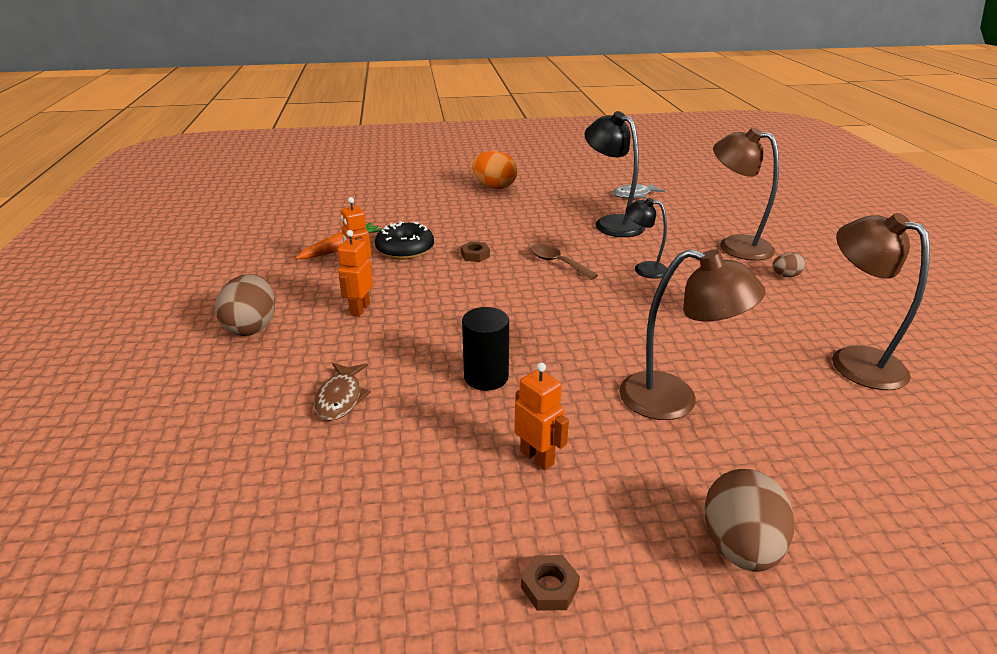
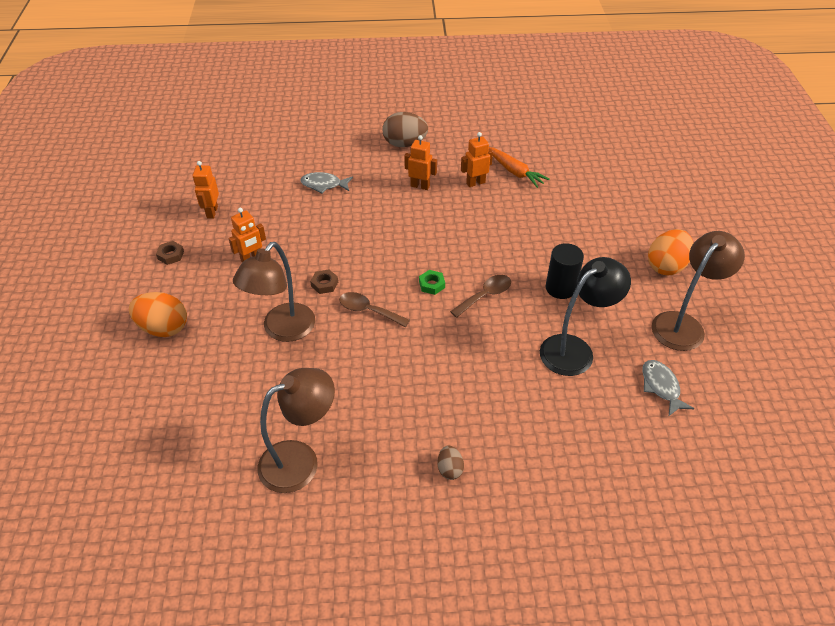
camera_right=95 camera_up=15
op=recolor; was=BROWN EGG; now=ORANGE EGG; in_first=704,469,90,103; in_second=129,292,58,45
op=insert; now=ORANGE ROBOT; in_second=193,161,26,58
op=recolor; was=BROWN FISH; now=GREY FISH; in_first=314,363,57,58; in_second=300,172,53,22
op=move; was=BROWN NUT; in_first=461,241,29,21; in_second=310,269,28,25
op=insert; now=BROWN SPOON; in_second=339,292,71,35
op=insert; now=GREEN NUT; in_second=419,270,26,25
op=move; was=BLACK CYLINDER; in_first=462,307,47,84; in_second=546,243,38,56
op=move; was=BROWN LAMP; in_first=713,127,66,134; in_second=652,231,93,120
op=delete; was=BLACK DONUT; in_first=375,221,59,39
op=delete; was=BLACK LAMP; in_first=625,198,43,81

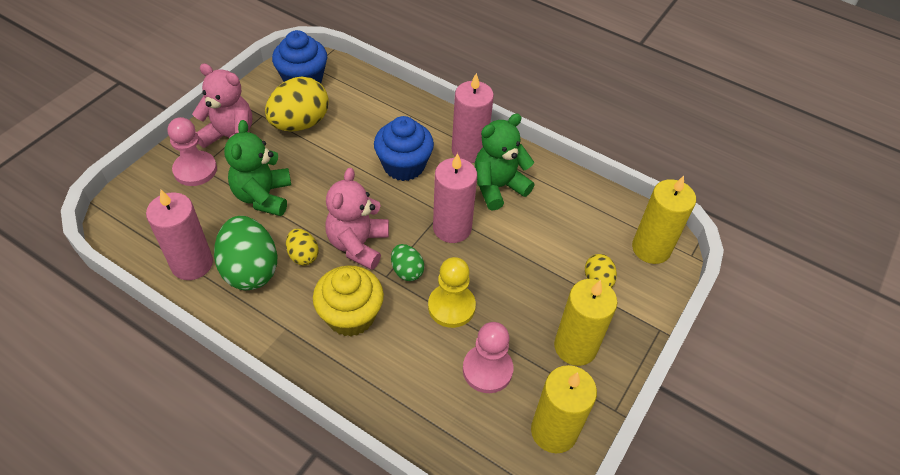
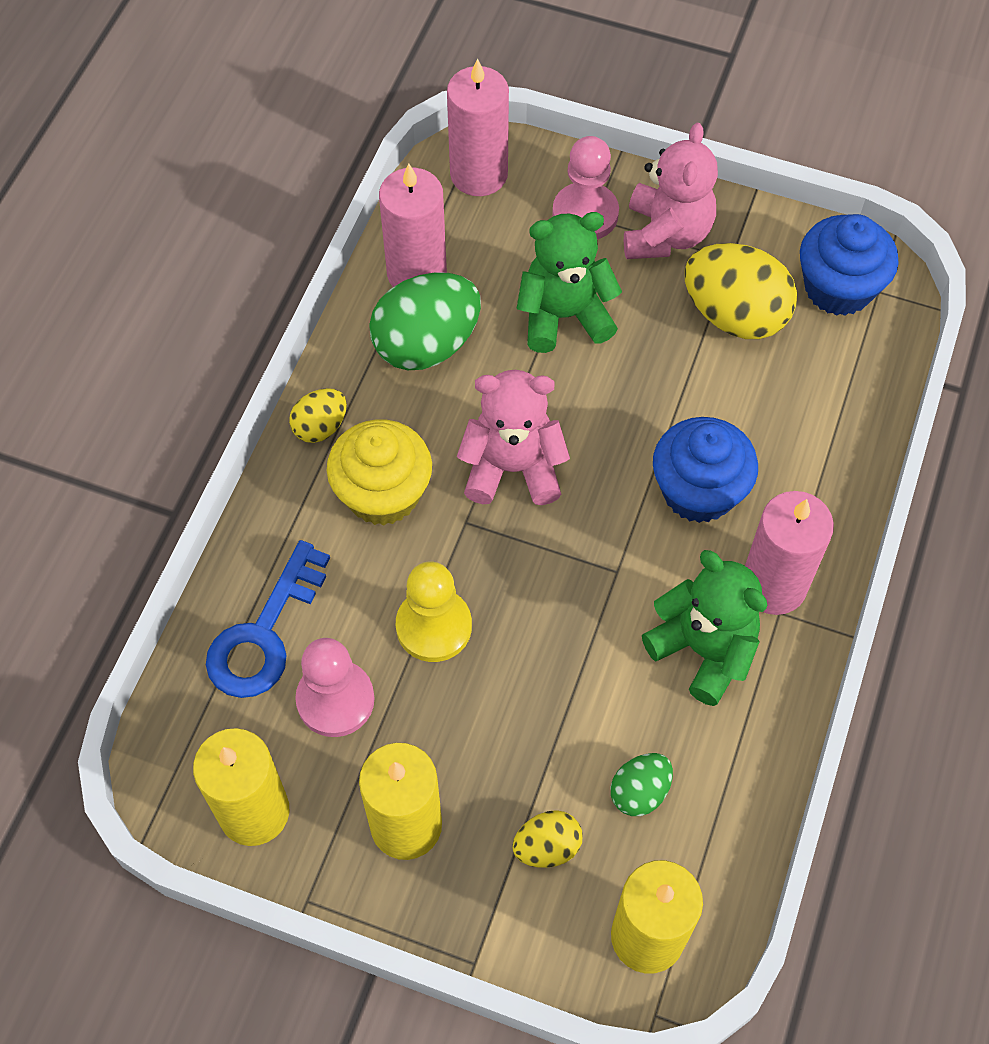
camera_right=80 camera_up=10
op=insert; now=BLUE KEY; in_second=206,540,124,158
op=move; was=YELLOW EGG; in_first=286,228,33,37; in_second=289,388,58,55
op=move; was=PINK CANDLE; in_first=433,153,44,90; in_second=447,58,62,138
op=move; was=GREEN EGG; in_first=391,244,33,37; in_second=611,753,62,63

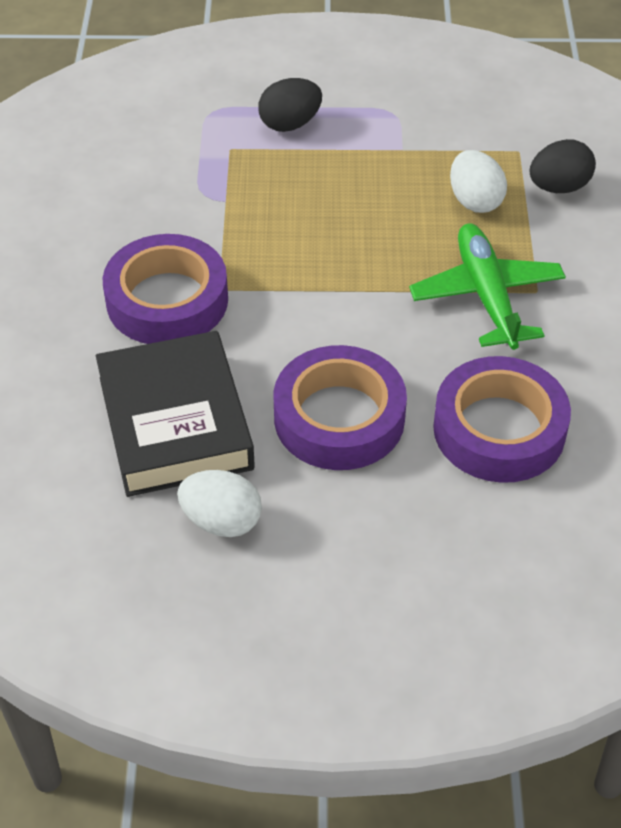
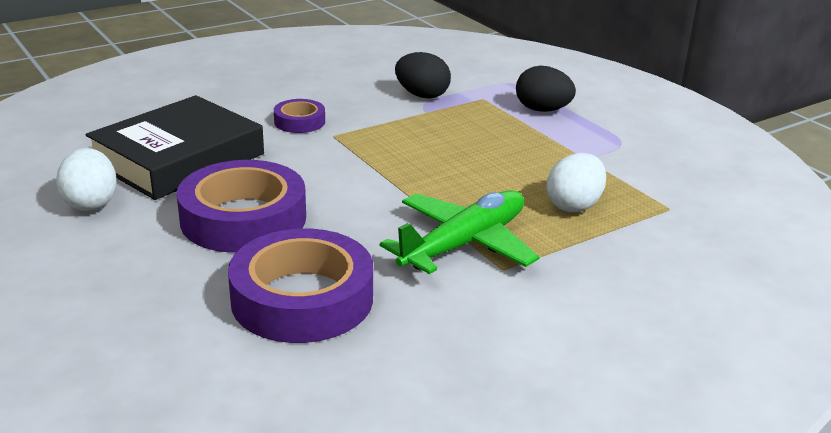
camera_right=55 camera_up=-20
op=resize; was=PURPLE TAPE; in_first=103,234,125,110; in_second=274,99,51,34; ratio=0.5
op=move; was=BLACK EGG; in_first=530,139,66,54; in_second=395,52,56,47

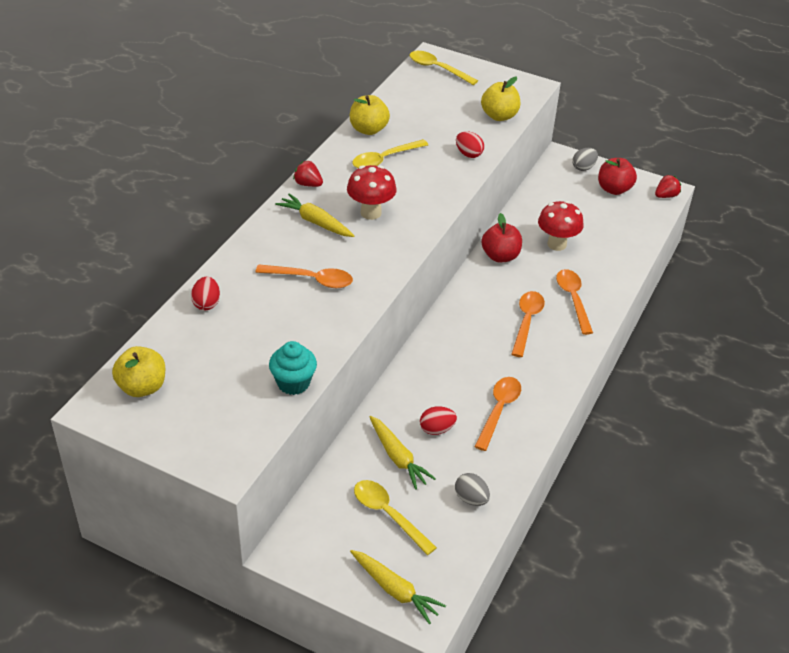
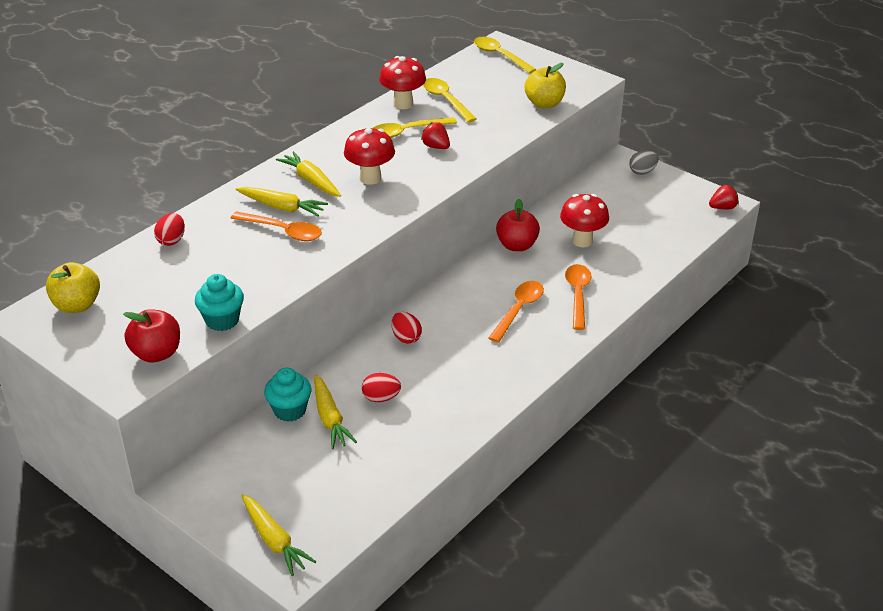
camera_right=15 camera_up=-5
op=move; was=RED APPLE; in_first=598,158,39,37; in_second=124,309,56,53
op=insert; now=YELLOW CARROT; in_second=236,187,92,29
op=insert; now=TURQUOISE CUPCAKE; in_second=264,367,47,55
op=replace; was=YELLOW APPLE; now=RED MUSHROOM; in_first=350,95,40,40; in_second=379,56,47,53
op=move; was=RED EGG; in_first=456,131,28,27; in_second=391,312,31,32
op=move; was=RED STRAWBERRY; in_first=293,161,30,26; in_second=421,122,29,27
op=move; was=YELLOW SPOON; in_first=354,480,83,75; in_second=423,78,53,45
op=delete; was=GREY EGG; in_first=455,473,35,33
op=delete; was=ORANGE SPOON; in_first=474,377,47,74

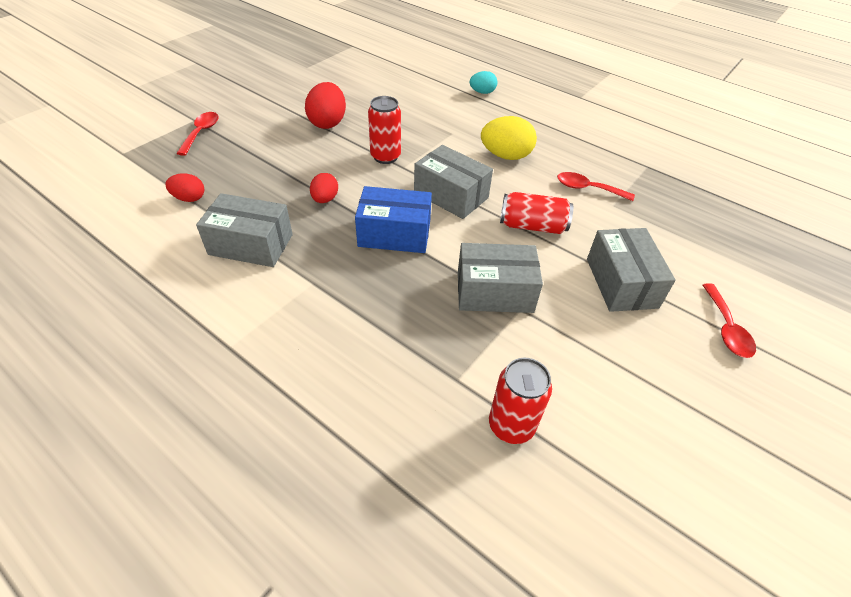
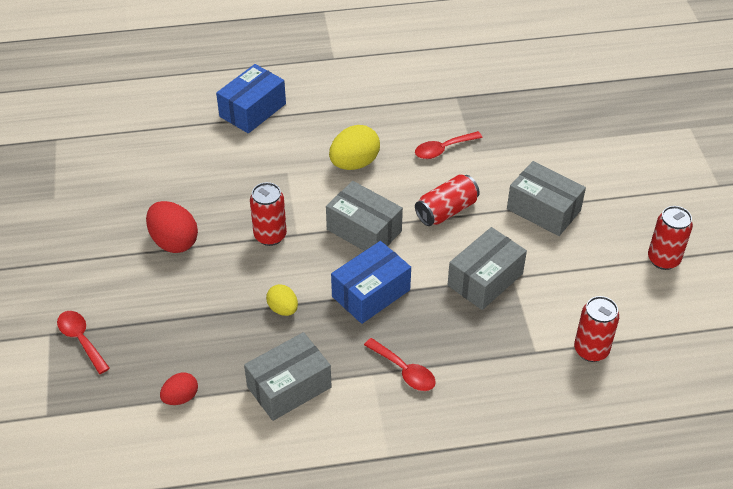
camera_right=-45 camera_up=0
op=replace; was=TURQUOISE EGG; now=BLUE BOX; in_first=470,71,28,23; in_second=216,64,70,70
op=recolor; was=RED EGG; now=YELLOW EGG; in_first=310,173,28,30; in_second=266,284,32,32
op=rotate; was=GREY BOX; in_first=414,145,79,74; in_second=326,181,77,70; clockwise=45
op=move; was=RED SPOON; in_first=703,283,53,75; in_second=364,338,72,53
op=insert; now=RED CAN; in_second=648,206,45,64

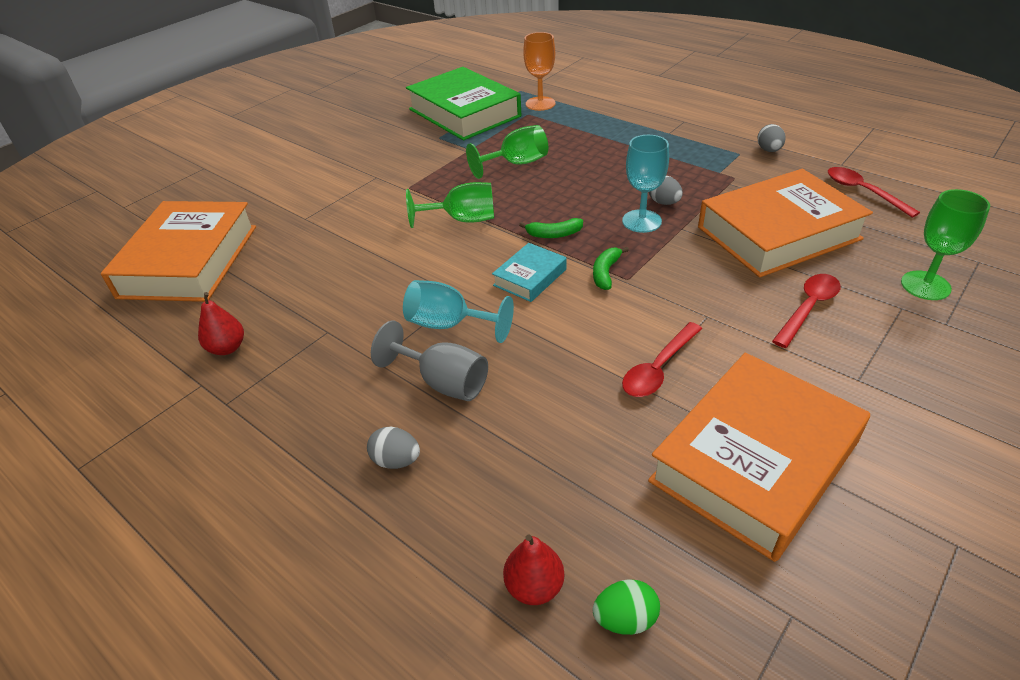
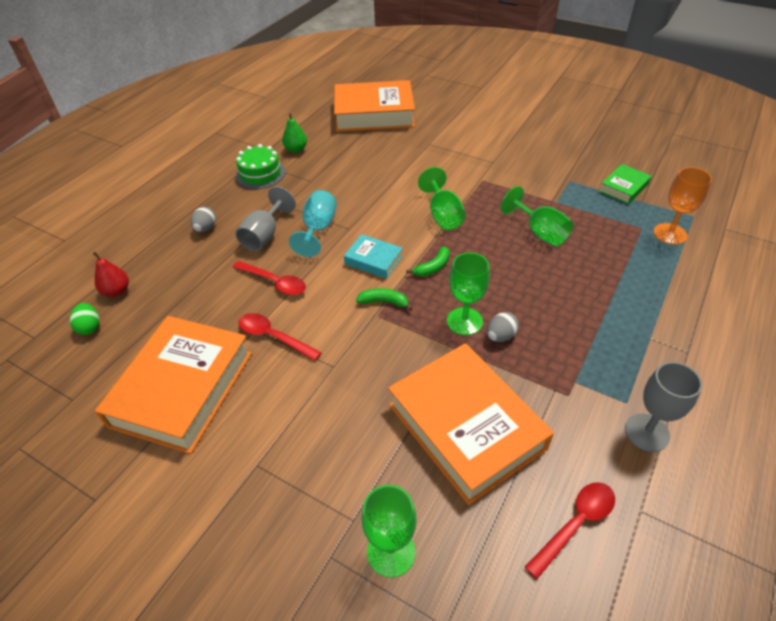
camera_right=80 camera_up=5
op=rotate; was=ORANGE BOOK; in_first=648,353,222,209; in_second=95,316,157,138; clockwise=75
op=move; was=RED SPOON; in_first=772,274,69,74; in_second=233,261,73,34
op=insert; now=GREEN CAKE; in_second=235,144,51,45
op=recolor; was=RED PEAR; now=GREEN PEAR; in_first=198,292,46,63; in_second=282,113,25,40
op=rotate; was=GREEN BANANA; in_first=519,218,64,20; in_second=406,246,44,31; clockwise=-120
op=recolor; was=TURQUOISE GOBLET; now=GREEN GOBLET; in_first=622,135,47,98; in_second=447,252,43,83
op=resize; was=GREEN BOOK; in_first=406,67,115,74; in_second=599,164,52,40; ratio=0.47
op=replace; was=GREY EGG; now=GREY GOBLET; in_first=758,124,28,28; in_second=625,362,77,90

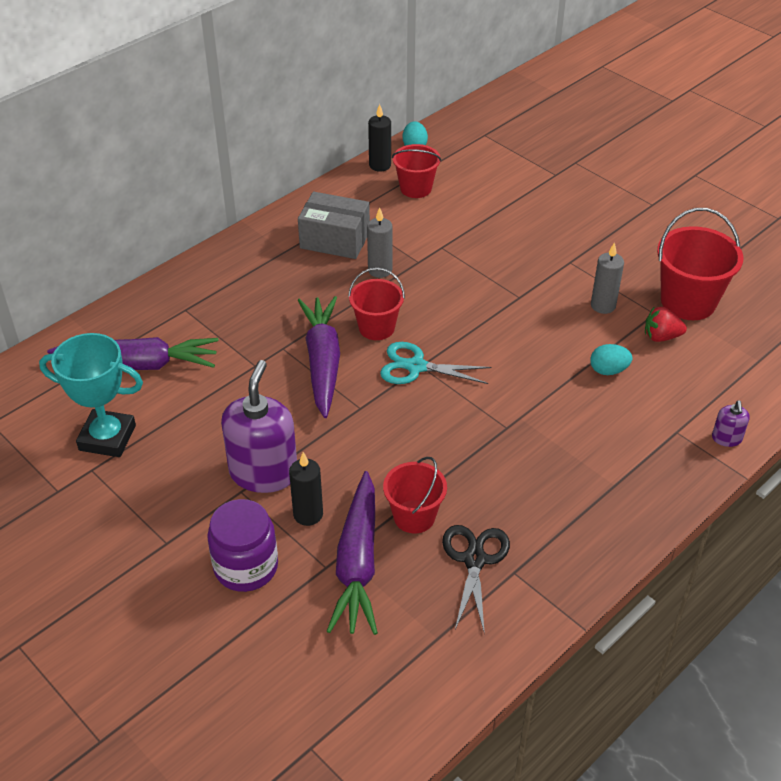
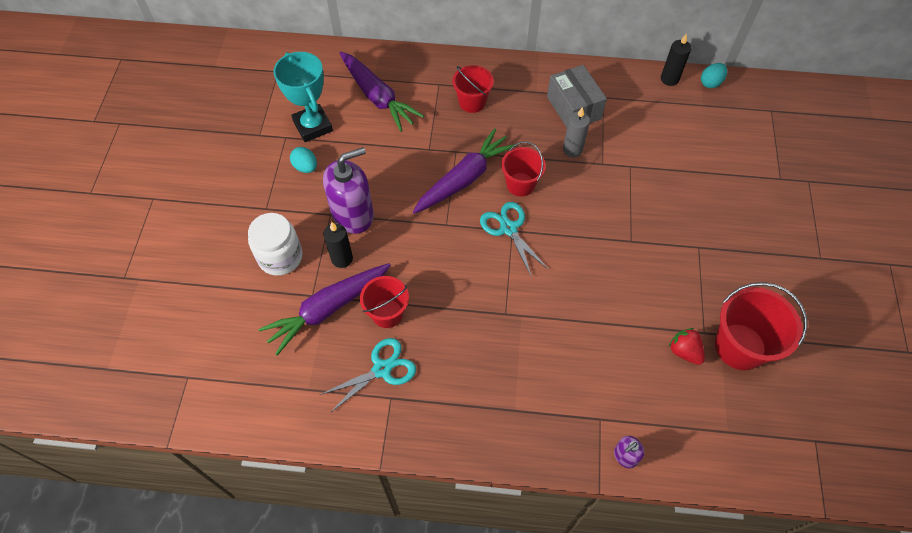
camera_right=50 camera_up=15
op=recolor; was=PURPLE JAR; now=WHITE JAR; in_first=207,499,71,93; in_second=248,213,54,63
op=move; was=TURQUOISE EGG; in_first=590,344,42,31; in_second=290,147,27,26
op=recolor; was=BLACK SCISSORS; now=TURQUOISE SCISSORS; in_first=442,525,68,110; in_second=319,338,97,75
op=move; was=RED BUCKET; in_first=392,144,49,54; in_second=452,65,42,48
op=delete; was=GREY CANDLE; in_first=591,242,33,72

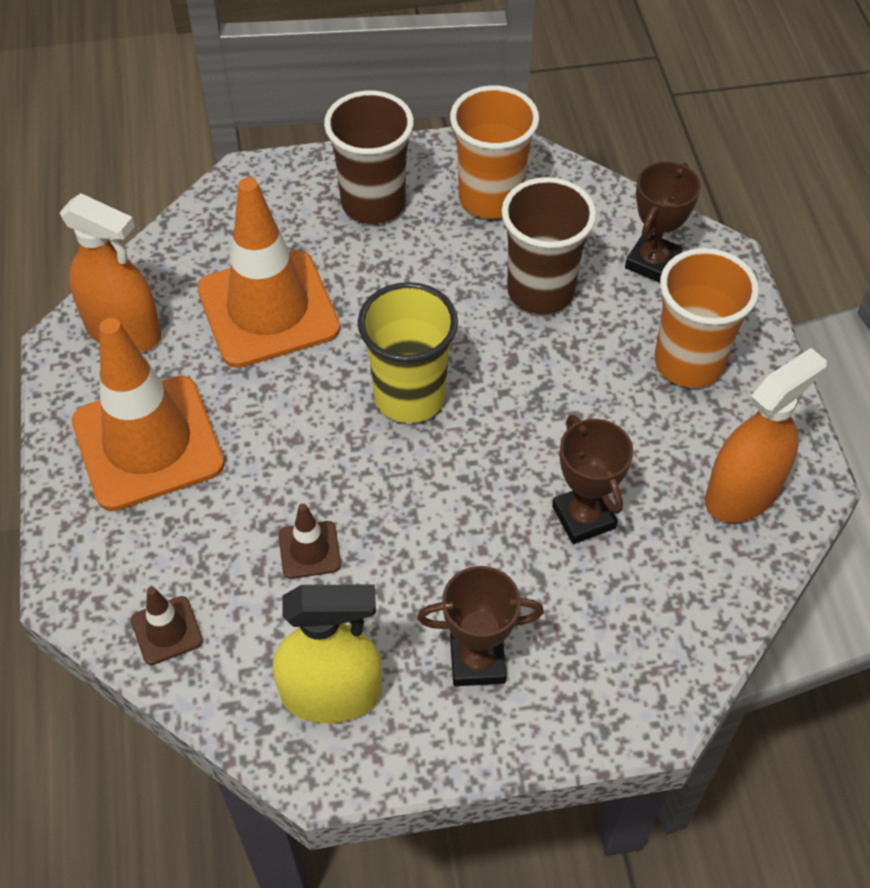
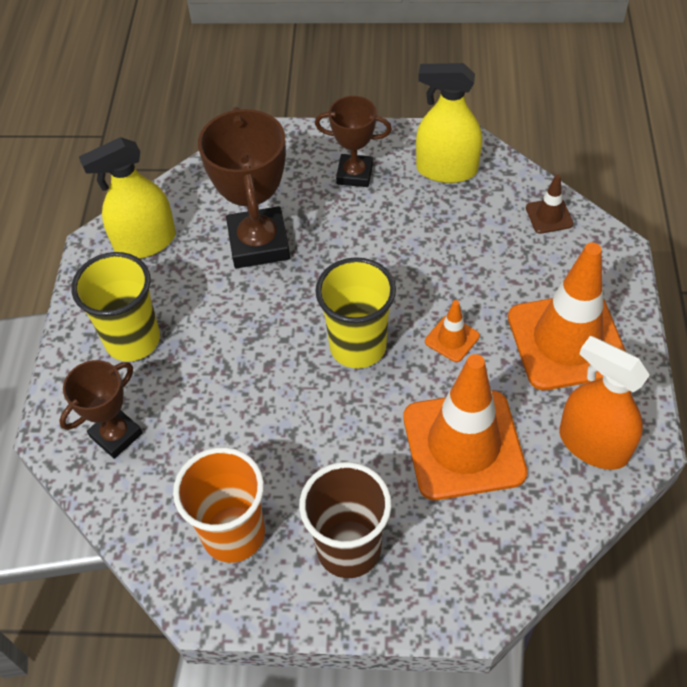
camera_right=-165 camera_up=0
op=recolor; was=ORANGE CUP; now=YELLOW CUP; in_first=655,248,104,140; in_second=71,252,89,110
op=recolor; was=ORANGE SPRAY BOTTLE; now=YELLOW SPRAY BOTTLE; in_first=705,348,122,175; in_second=79,137,97,122
op=resize; was=BROWN TROPHY; in_first=552,415,81,129; in_second=198,107,92,161; ratio=1.64
op=insert; now=ORANGE TRAFFIC CONE; in_second=425,300,55,62
op=delete; was=BROWN TRAFFIC CONE; in_first=278,503,63,76
op=delete; was=BROWN CUP; in_first=502,177,94,137

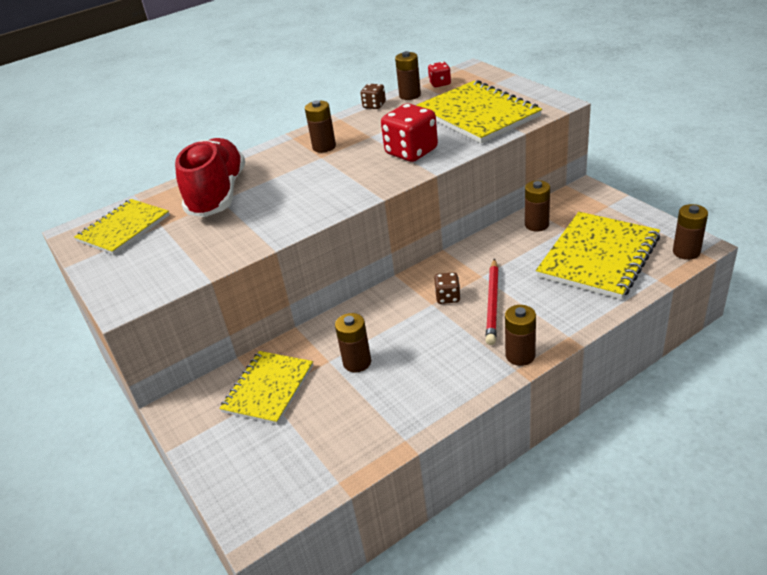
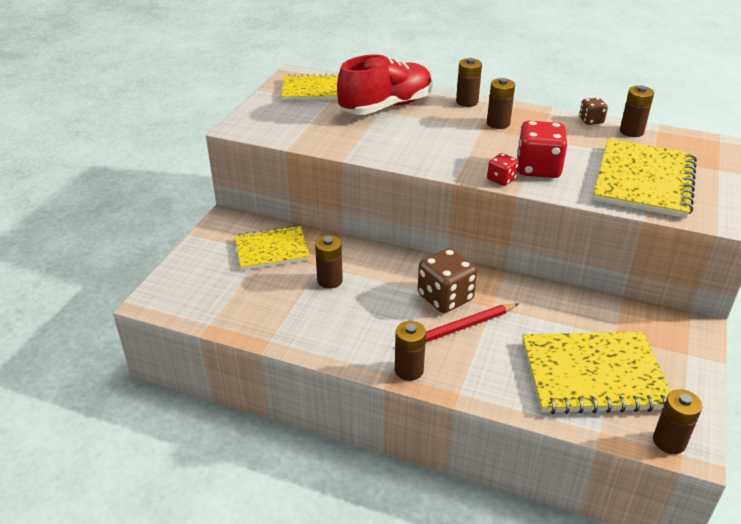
camera_right=50 camera_up=0
op=resize; was=BROWN DICE; in_first=434,272,27,32; in_second=418,248,59,65; ratio=1.9
op=move; was=BROWN BATTERY; in_first=525,180,25,51; in_second=456,58,26,49
op=move; was=RED DICE; in_first=428,62,23,25; in_second=487,153,32,33

